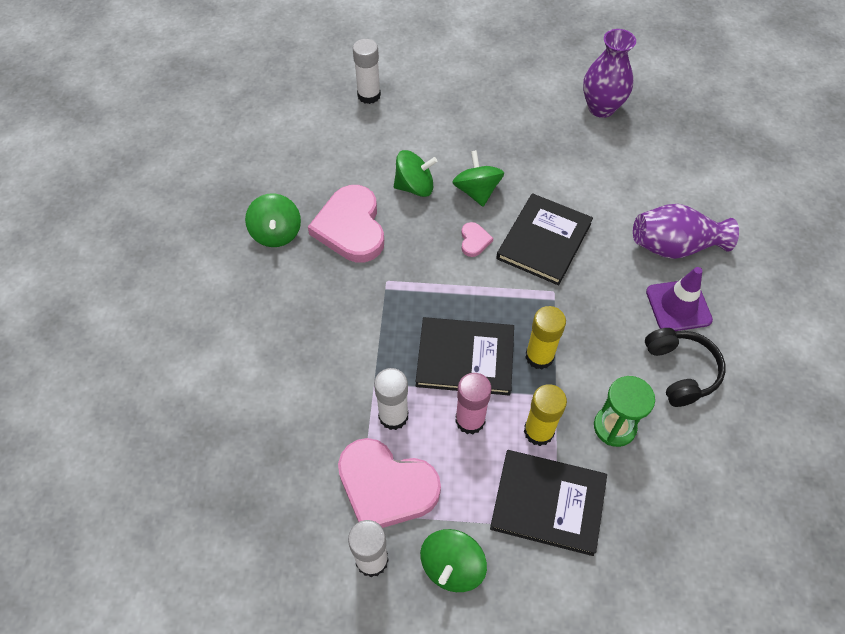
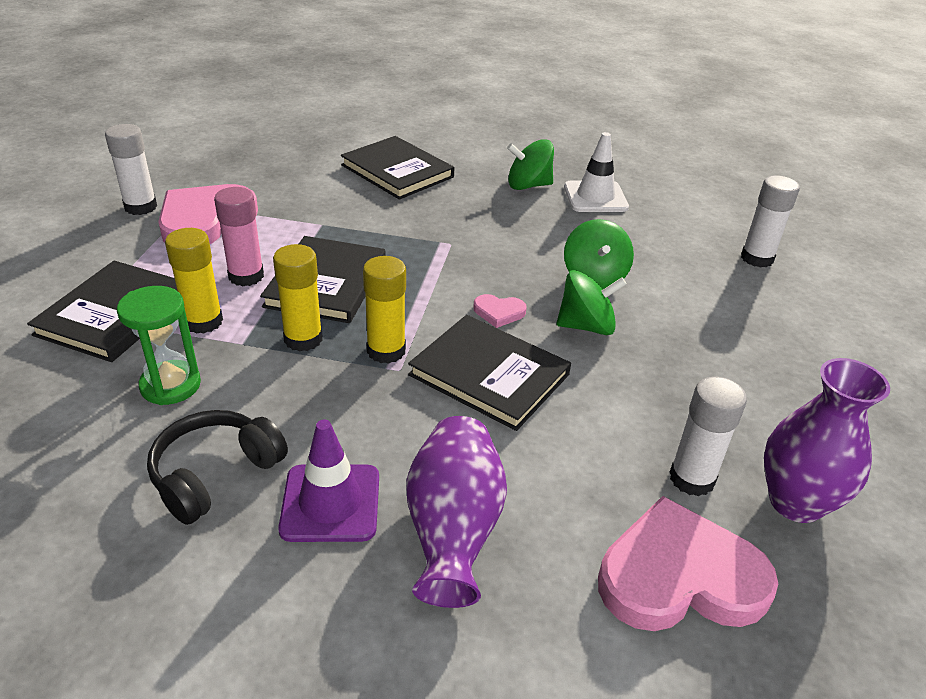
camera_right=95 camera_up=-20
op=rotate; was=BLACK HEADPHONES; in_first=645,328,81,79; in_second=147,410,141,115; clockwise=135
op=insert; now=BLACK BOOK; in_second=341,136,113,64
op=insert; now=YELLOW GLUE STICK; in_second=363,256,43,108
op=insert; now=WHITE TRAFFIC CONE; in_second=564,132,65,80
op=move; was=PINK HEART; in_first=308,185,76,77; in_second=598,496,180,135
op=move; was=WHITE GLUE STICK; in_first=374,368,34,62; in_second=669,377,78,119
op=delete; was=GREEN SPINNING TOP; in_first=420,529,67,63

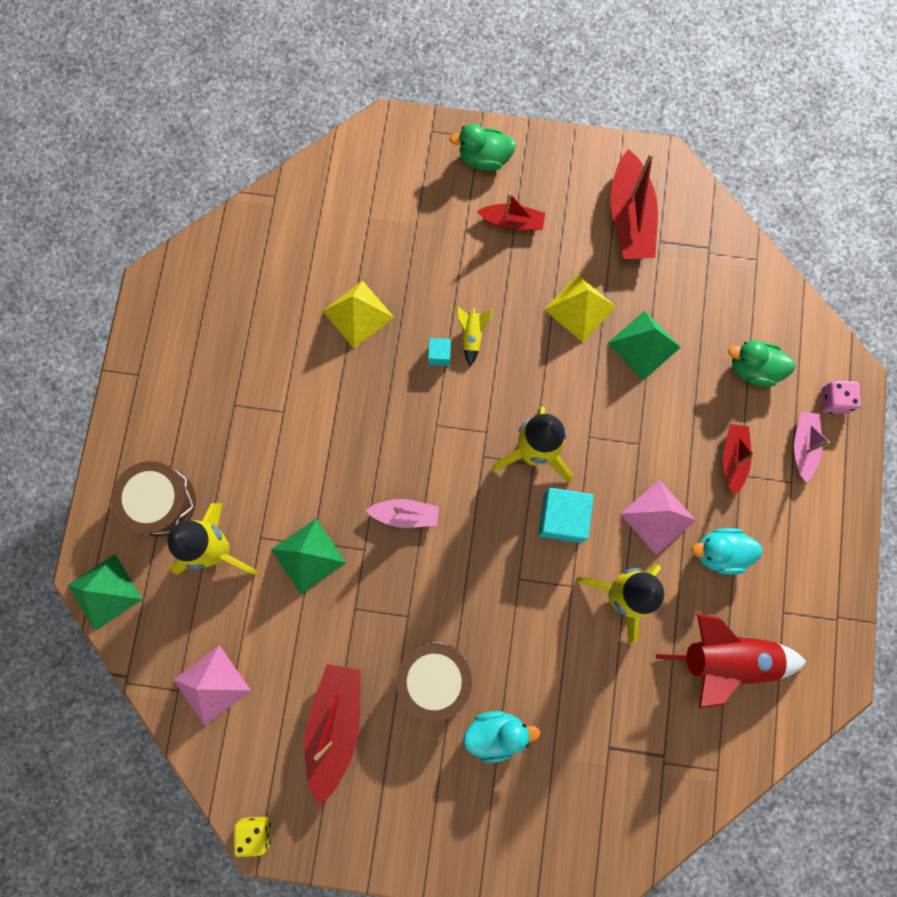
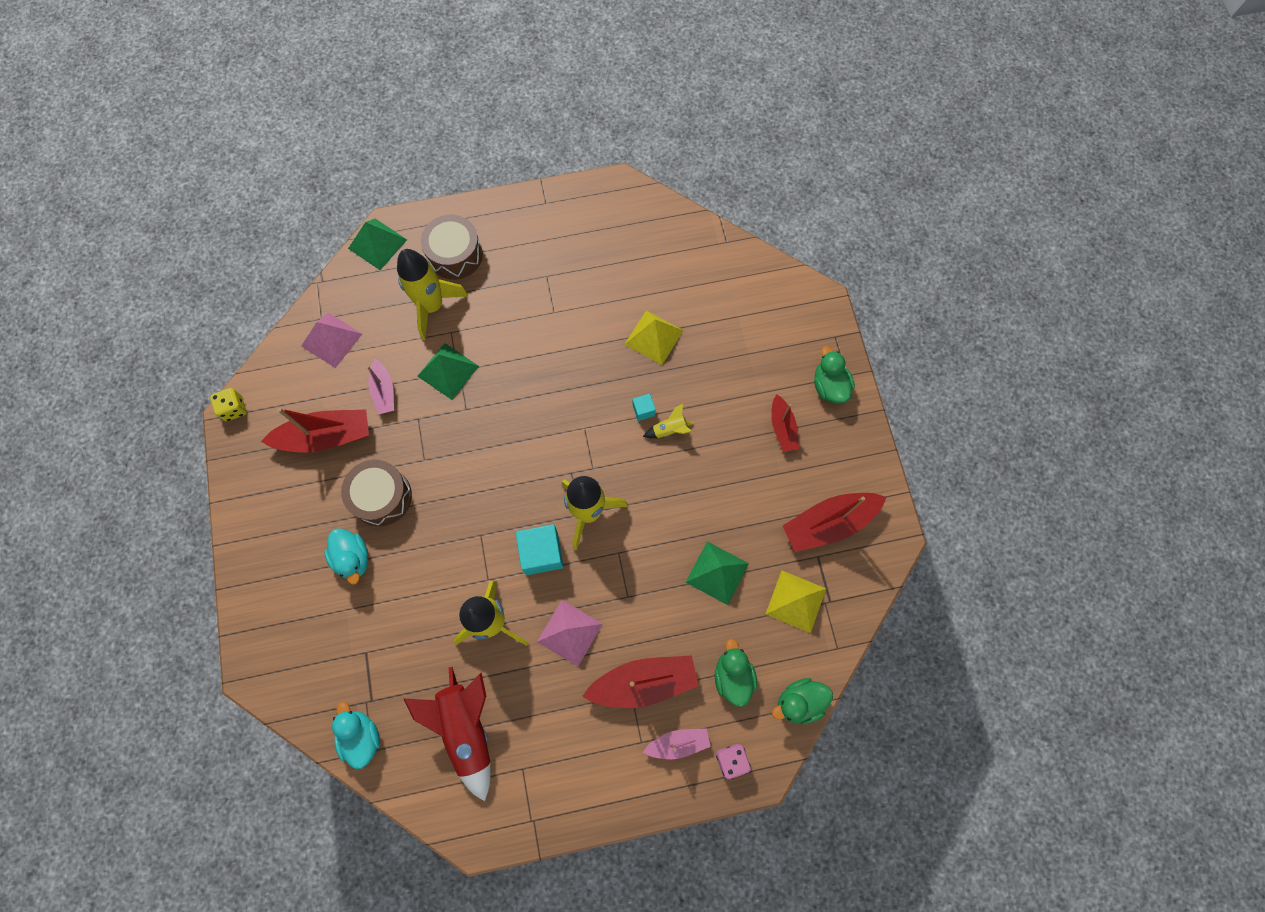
camera_right=70 camera_up=-5
op=move; was=TURQUOISE DUCK; in_first=692,528,71,47; in_second=332,702,48,67
op=move; was=PINK BOAT; in_first=365,499,74,29; in_second=367,359,27,56
op=resize; was=RED BOAT; in_first=723,424,32,71; in_second=582,656,117,52; ratio=1.73
op=move; was=YELLOW PYRAMID; in_first=544,274,72,69; in_second=766,571,60,62
op=insert; now=GREEN DUCK; in_second=772,678,61,46

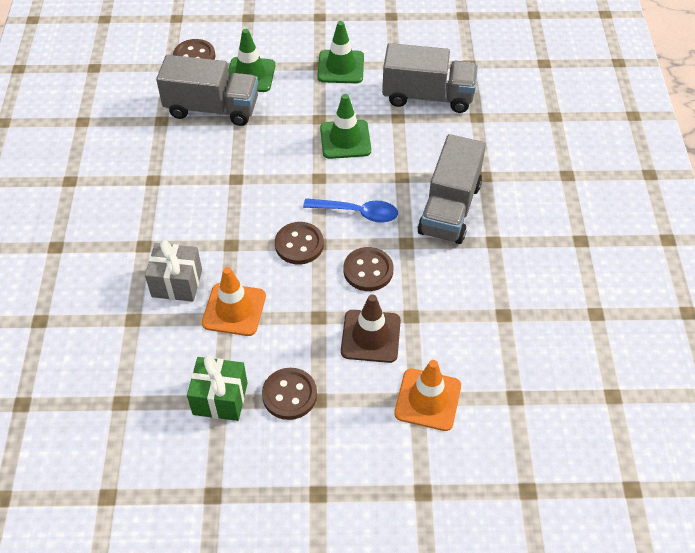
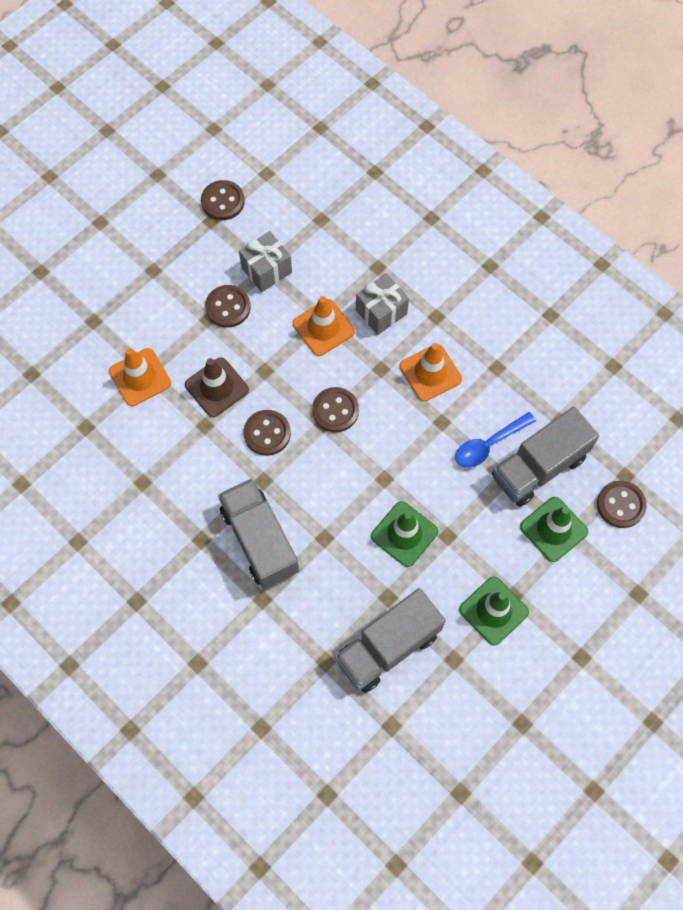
camera_right=135 camera_up=15
op=insert; now=BROWN BUTTON; in_second=201,180,44,40
op=recolor; was=GREEN GIFT; now=GREY GIFT; in_first=187,355,61,66; in_second=239,231,53,61
op=insert; now=ORANGE TRAFFIC CONE; in_second=399,343,63,59
op=move; was=BLUE SPOON; in_first=303,198,95,25; in_second=455,412,81,56

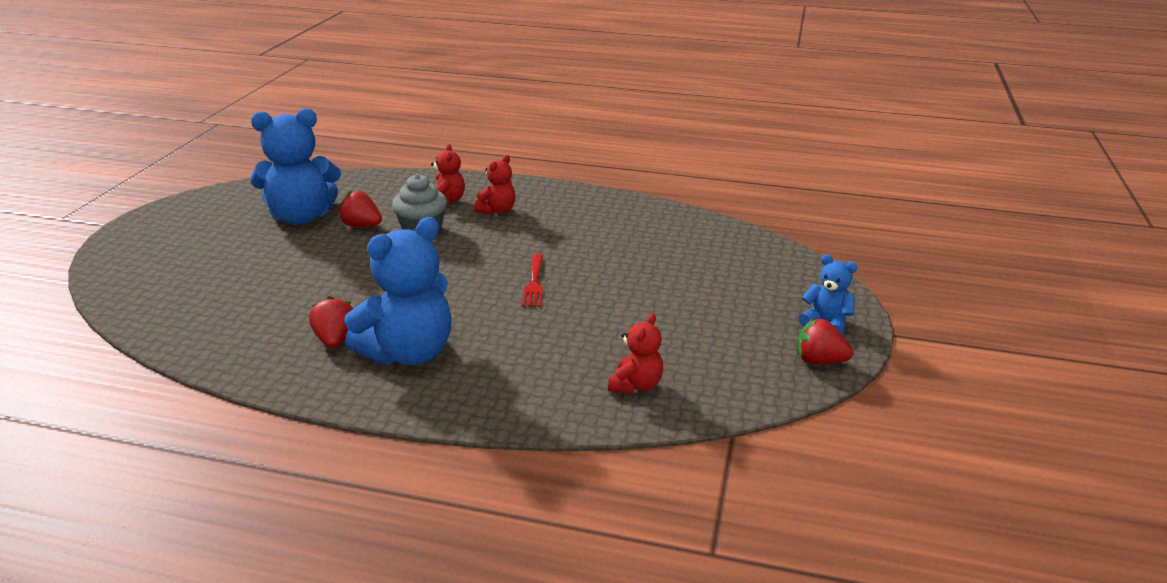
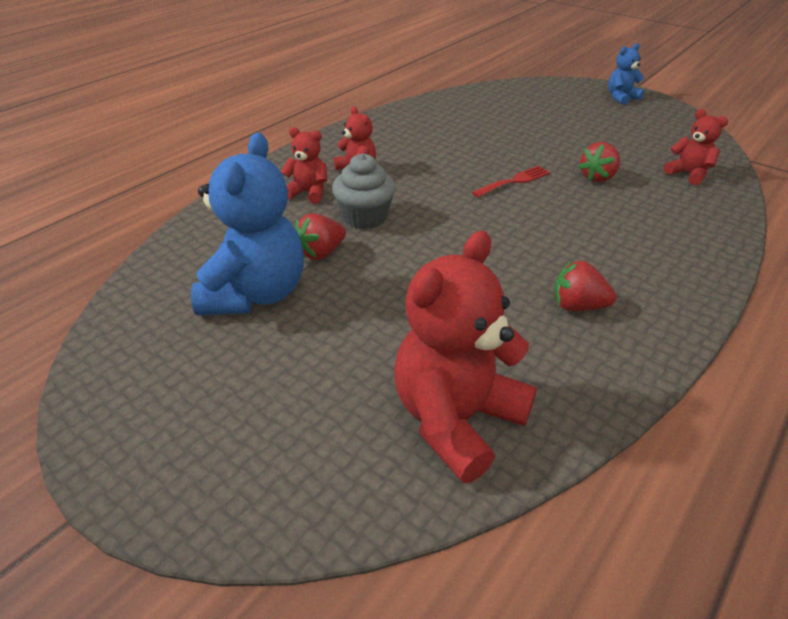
camera_right=-65 camera_up=10
op=insert; now=RED TEDDY BEAR; in_second=394,231,143,252
op=rotate; was=RED FORK; in_first=522,254,21,53; in_second=472,166,78,31; clockwise=-60
op=move; was=RED STRAWBERRY; in_first=797,318,56,46; in_second=578,142,42,40
op=delete; was=BLUE TEDDY BEAR; in_first=344,217,108,148

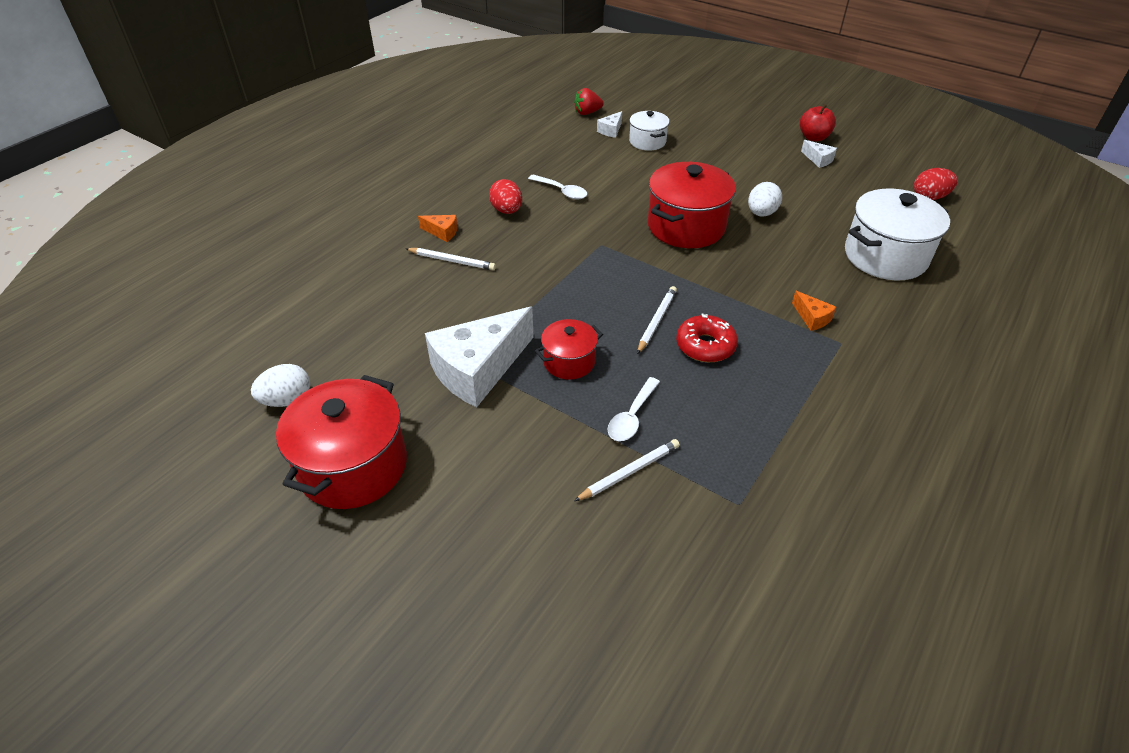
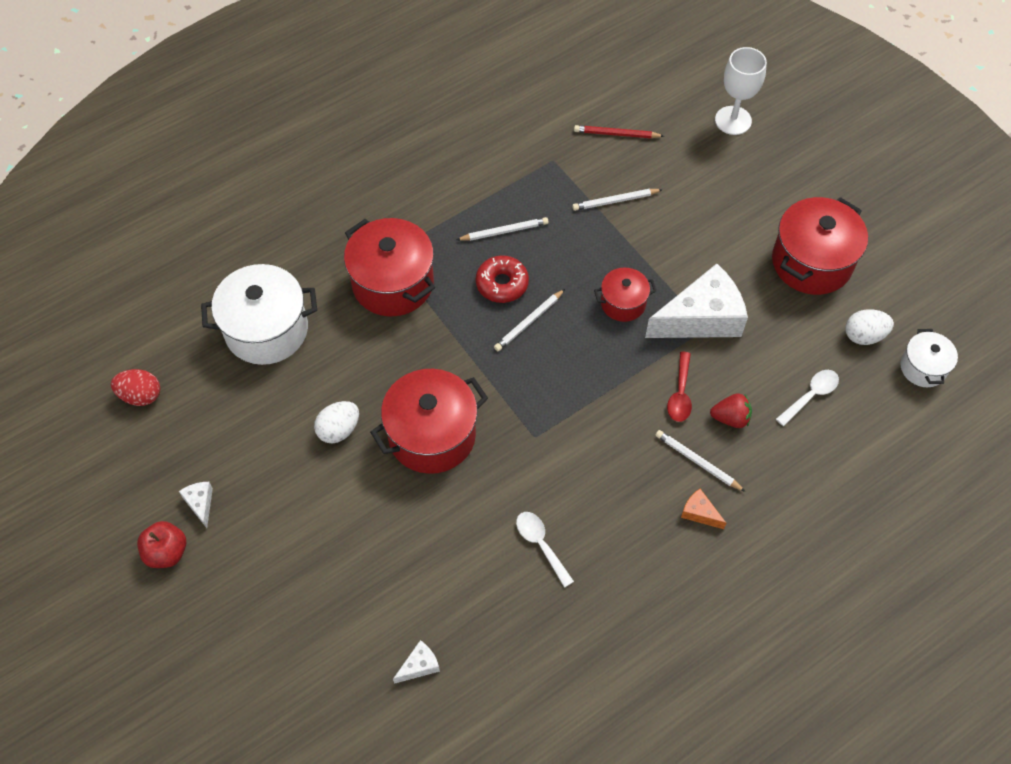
camera_right=-160 camera_up=15
op=replace; was=ORANGE CHEESE; now=RED POT; in_first=792,291,44,40; in_second=344,218,91,98
op=insert; now=WHITE PENCIL; in_second=456,217,93,24
op=insert; now=RED PENCIL; in_second=574,125,90,13
op=insert; now=RED SPOON; in_second=667,352,25,70
op=move; was=RED STRAWBERRY; in_first=574,88,30,27; in_second=710,393,42,35
op=insert; now=WHITE GOBLET; in_second=715,47,52,88
op=move; was=WHITE SPOON; in_first=608,377,52,64; in_second=776,370,63,56
op=move; was=WHITE POT; in_first=629,111,41,40; in_second=900,329,58,58
op=delete; was=RED EGG; in_first=489,179,33,35

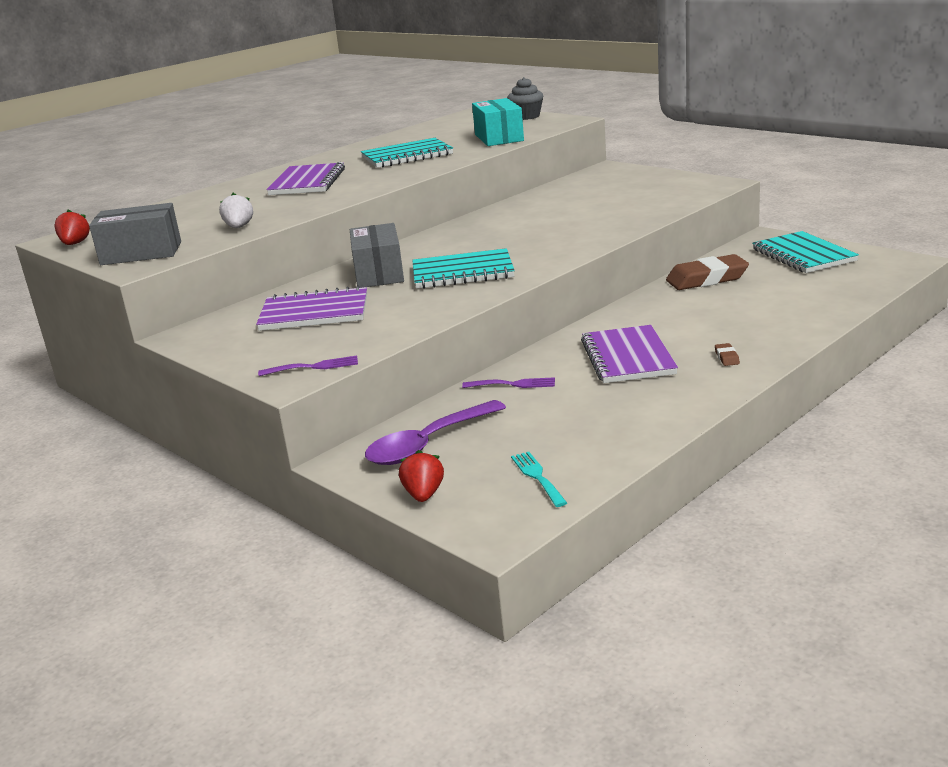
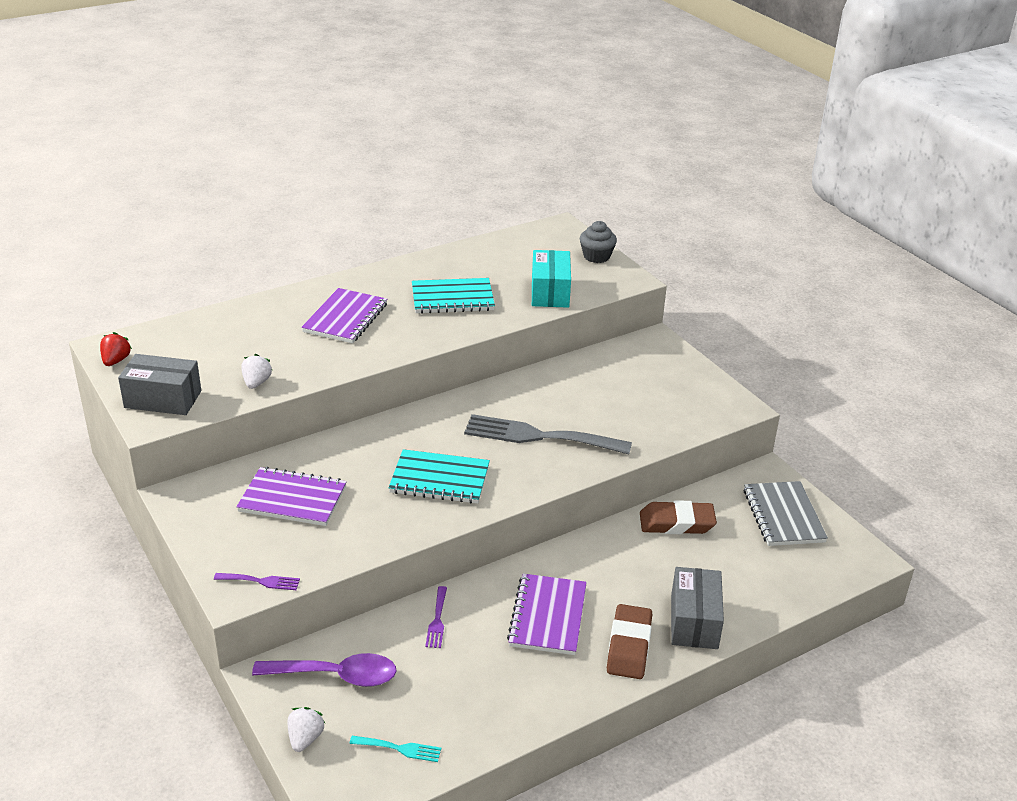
camera_right=10 camera_up=10
op=rotate; was=PURPLE SPOON; in_first=365,400,141,65; in_second=252,653,145,34; clockwise=-150
op=recolor; was=RED STRAWBERRY; now=WHITE STRAWBERRY; in_first=399,450,45,52; in_second=288,707,37,45
op=rotate; was=TURQUOISE FORK; in_first=511,452,56,55; in_second=349,736,92,26; clockwise=105
op=rotate; was=PURPLE FORK; in_first=462,377,93,11; in_second=425,586,22,62; clockwise=75
op=insert; now=GREY FORK; in_second=464,414,168,40
op=resize; was=BROWN ERASER; in_first=715,343,25,23; in_second=607,604,45,75; ratio=2.47
op=move; was=GREY BOX; in_first=350,223,54,65; in_second=671,567,53,82
op=recolor; was=TURQUOISE NOTEBOOK; now=GREY NOTEBOOK; in_first=752,231,107,42; in_second=743,481,85,65

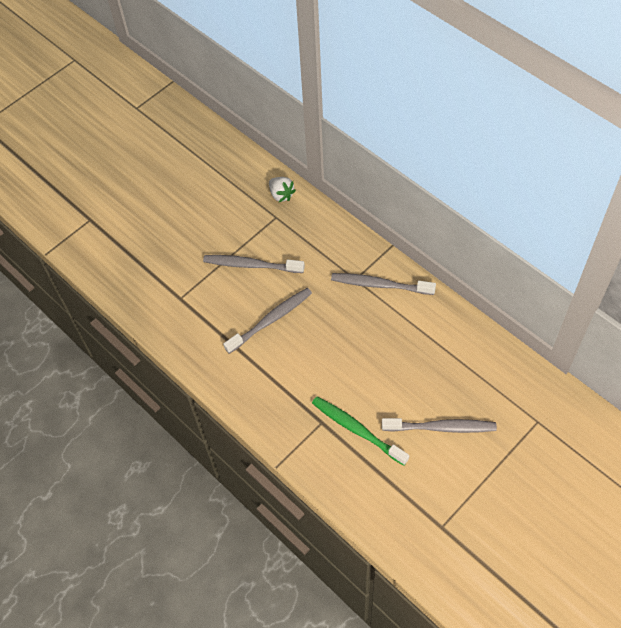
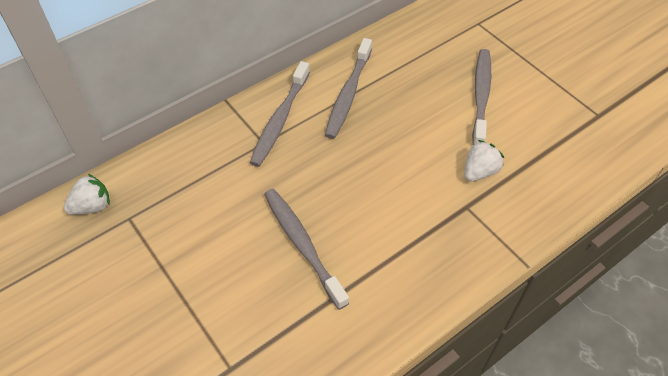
camera_right=-85 camera_up=-5
op=move; was=GREY TOOTHBRUSH; in_first=203,255,102,18; in_second=325,38,47,101
op=replace; was=GREEN TOOTHBRUSH; now=WHITE STRAWBERRY; in_first=312,397,97,69; in_second=464,140,40,41

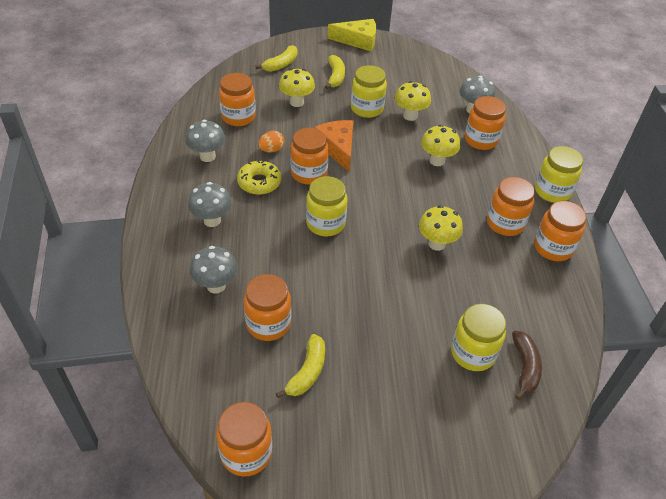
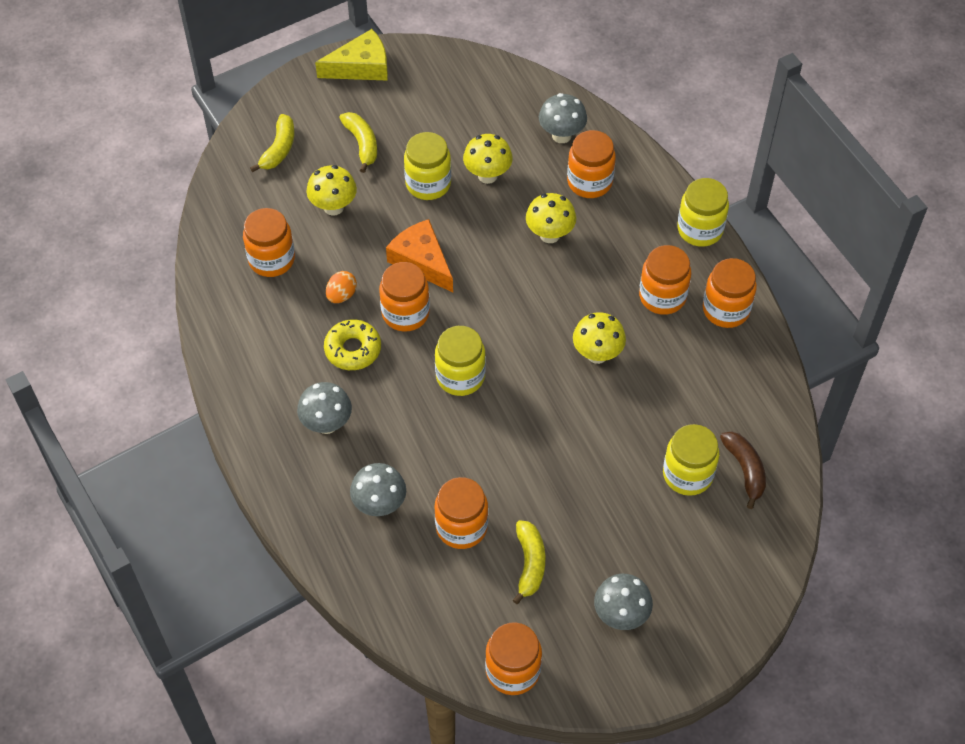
camera_right=-20 camera_up=10
op=move; was=GREY MUSHROOM; in_first=185,120,41,42; in_second=594,574,59,56

